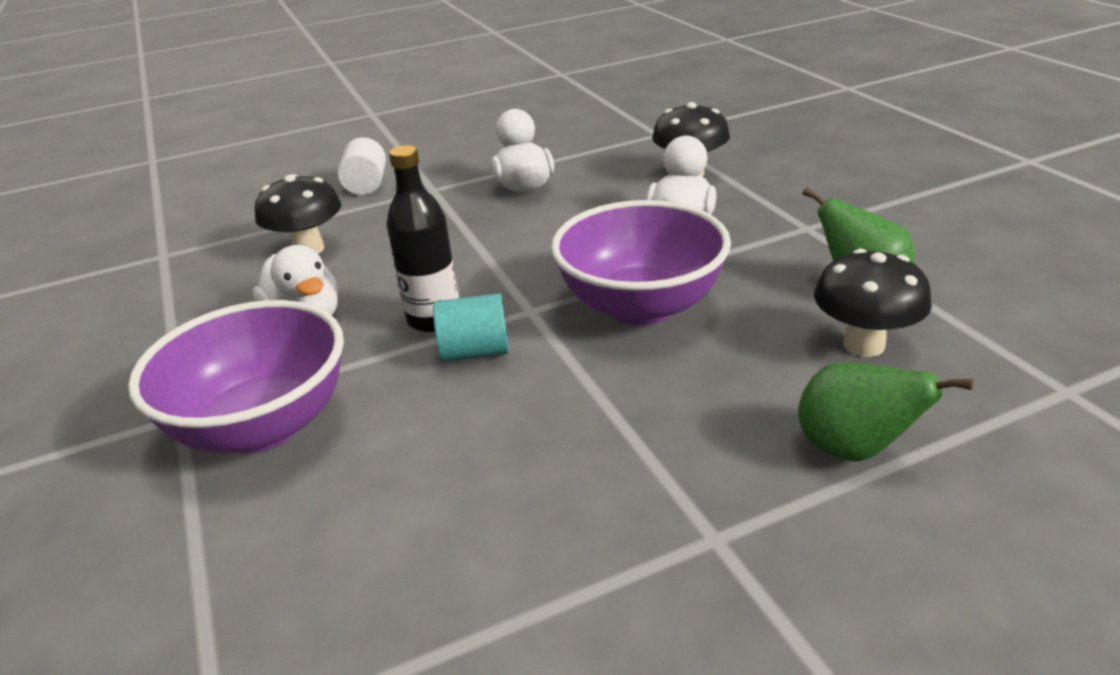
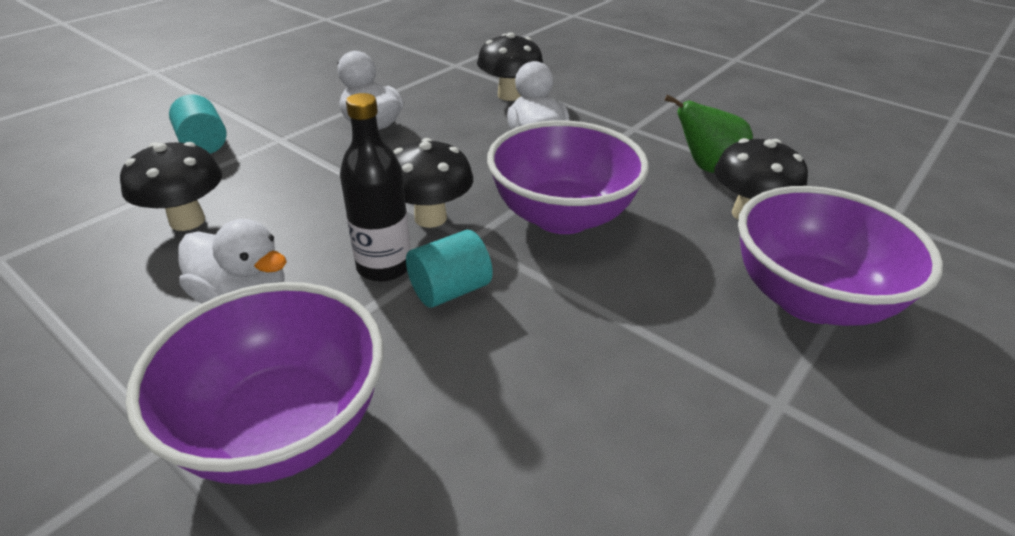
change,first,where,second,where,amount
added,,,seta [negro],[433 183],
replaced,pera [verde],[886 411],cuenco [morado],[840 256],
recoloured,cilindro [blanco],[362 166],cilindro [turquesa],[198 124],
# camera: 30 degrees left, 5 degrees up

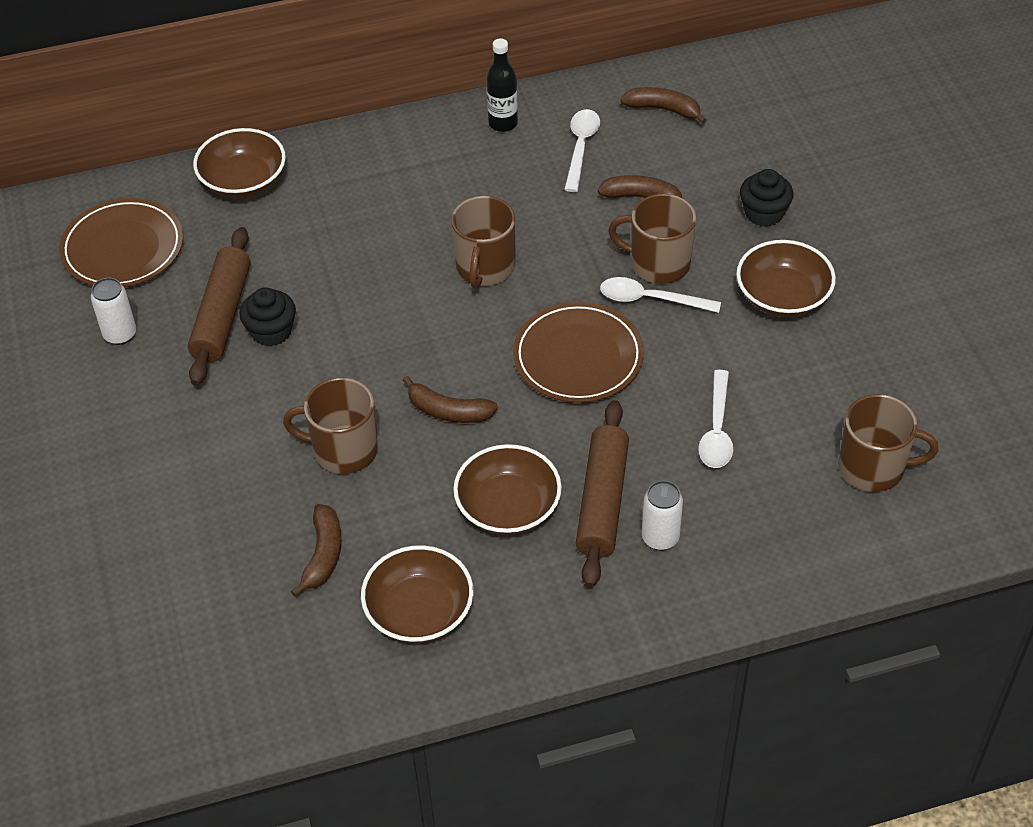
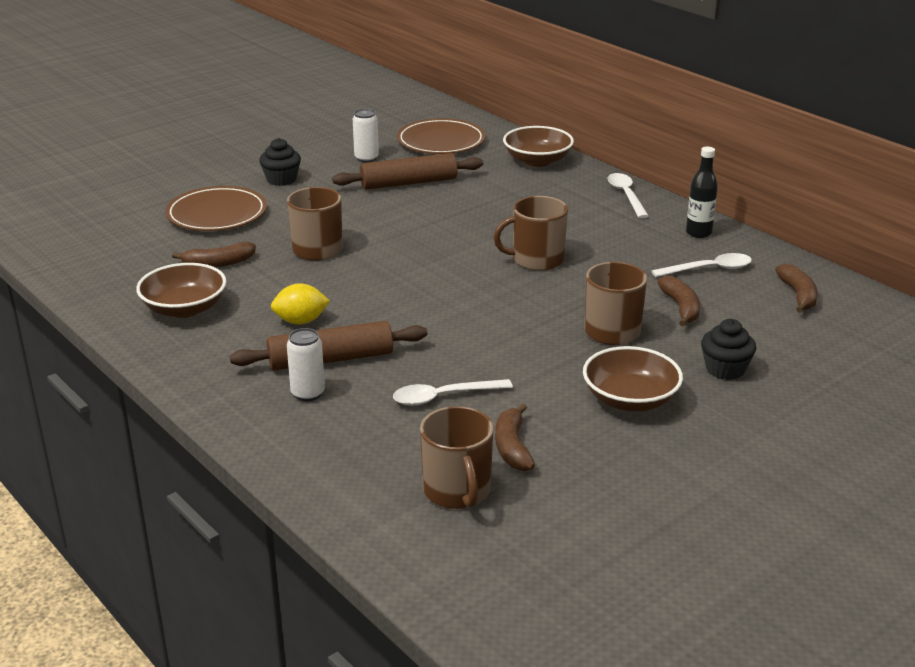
change,first,where,second,where,amount
moved,magdalena [negro],[268 317],,[280 162],
moved,plátano [marrón],[450 399],,[515 437],
moved,plato [marrón],[578 352],,[216 208],
moved,cuchara [blanco],[660 295],,[628 195],
replaced,cuenco [marrón],[507 489],limón [amarillo],[300 303],
# camera: 65 degrees right, 20 degrees down

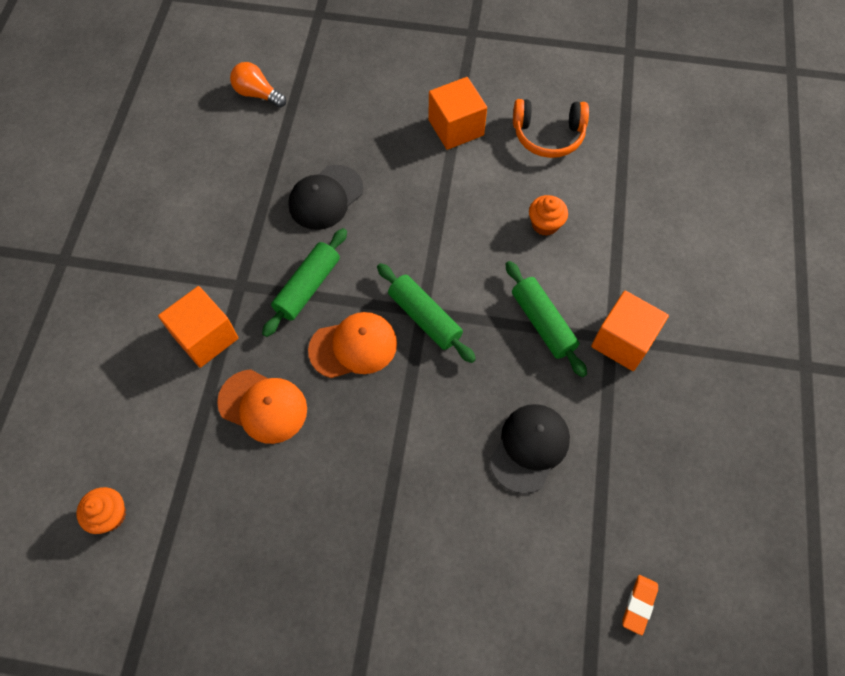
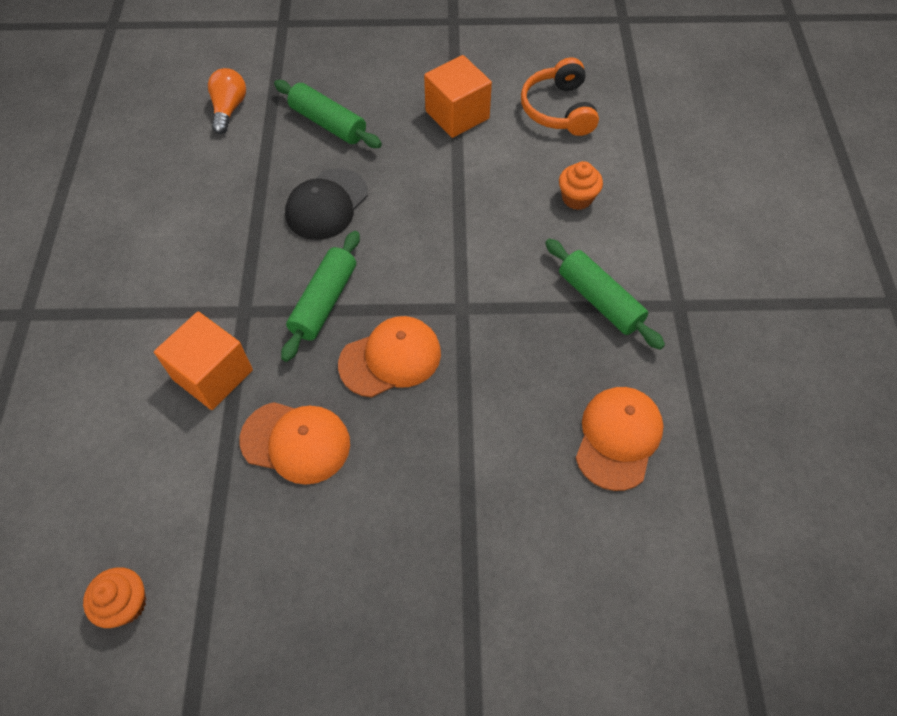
change,first,where,second,where,amount
removed,cubo [naranja],[630 330],,,
removed,goma de borrar [naranja],[640 605],,,
moved,rodillo [verde],[426 313],,[328 114],
recoloured,gorra [negro],[529 449],gorra [naranja],[620 439],
turned,bombilla [naranja],[258 85],,[227 101],75 degrees clockwise
turned,auriculares [naranja],[551 128],,[560 96],90 degrees clockwise
# camera: 10 degrees left, 5 degrees down

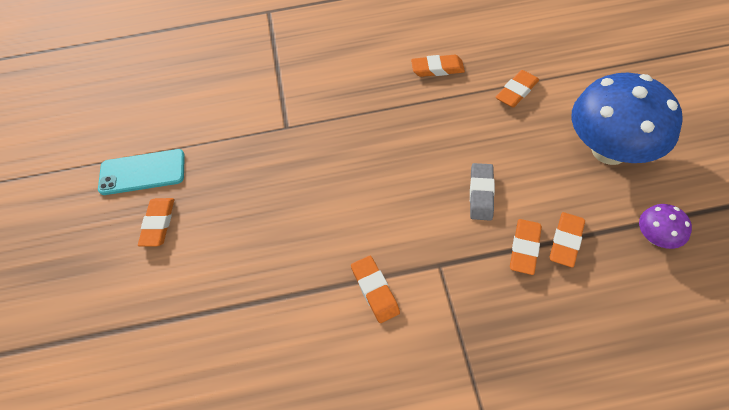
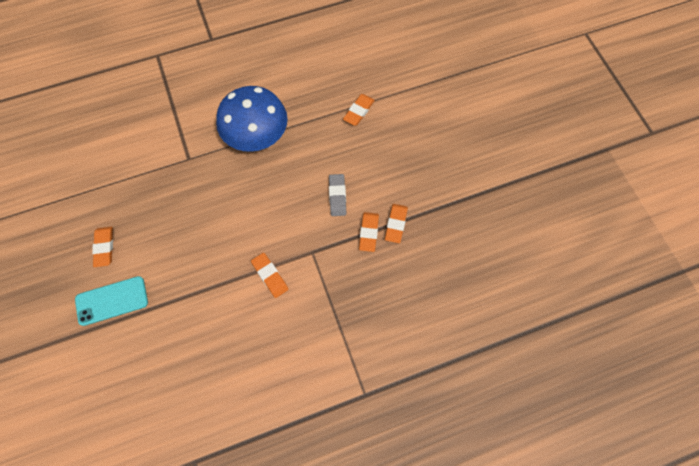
change,first,where,second,where,amount
removed,goma de borrar [naranja],[438 66],,,
removed,seta [morado],[665 226],,,
moved,móvil [turquesa],[141 172],,[111 301],
moved,seta [azul],[627 119],,[252 119],
# camera: 15 degrees left, 10 degrees up

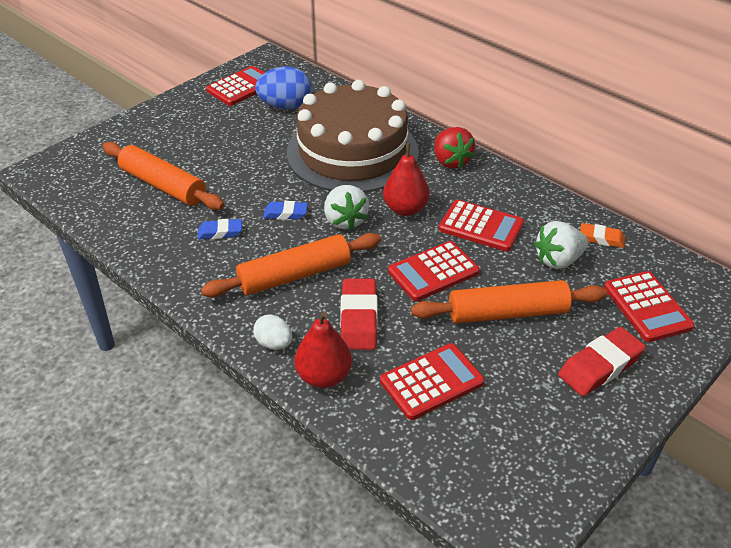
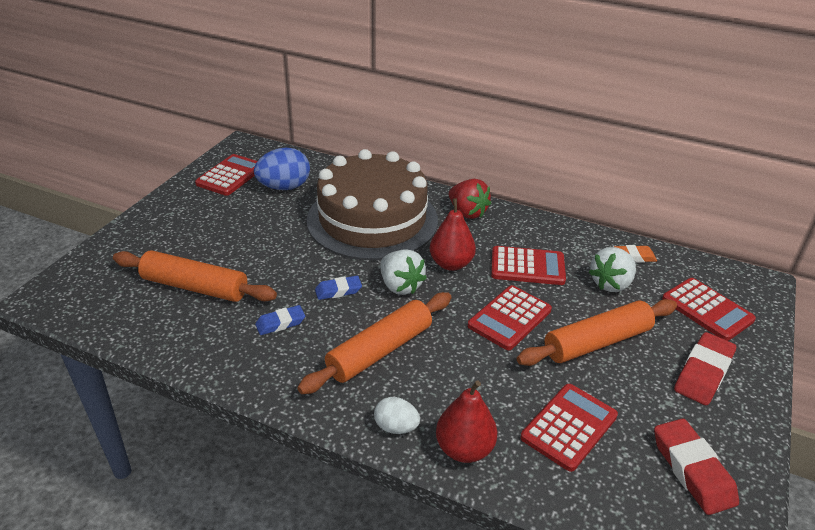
change,first,where,second,where,amount
moved,goma de borrar [rojo],[359 314],,[696 466],
# camera: 20 degrees left, 5 degrees down

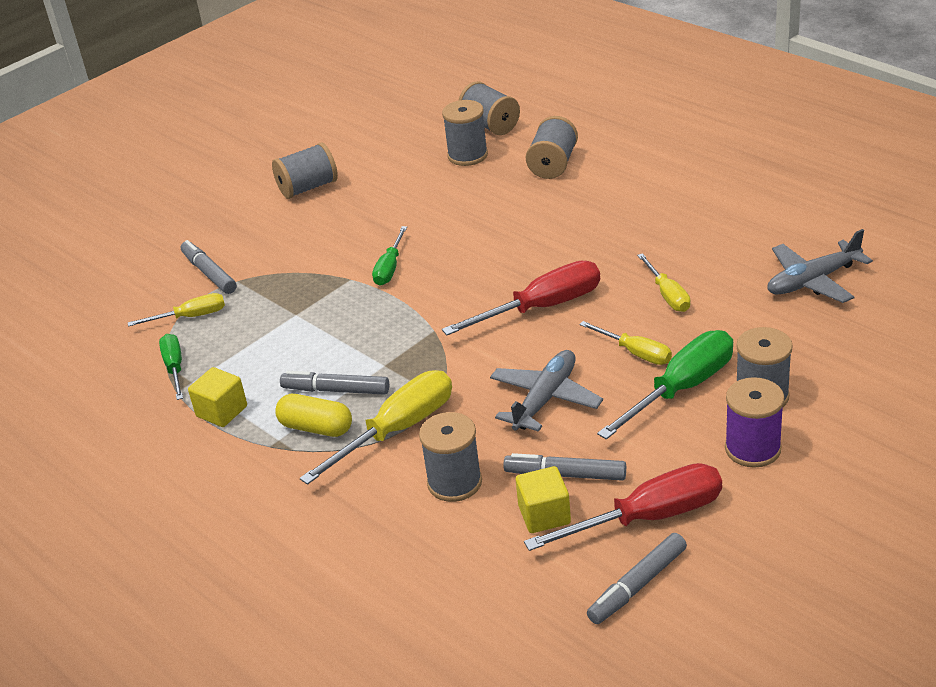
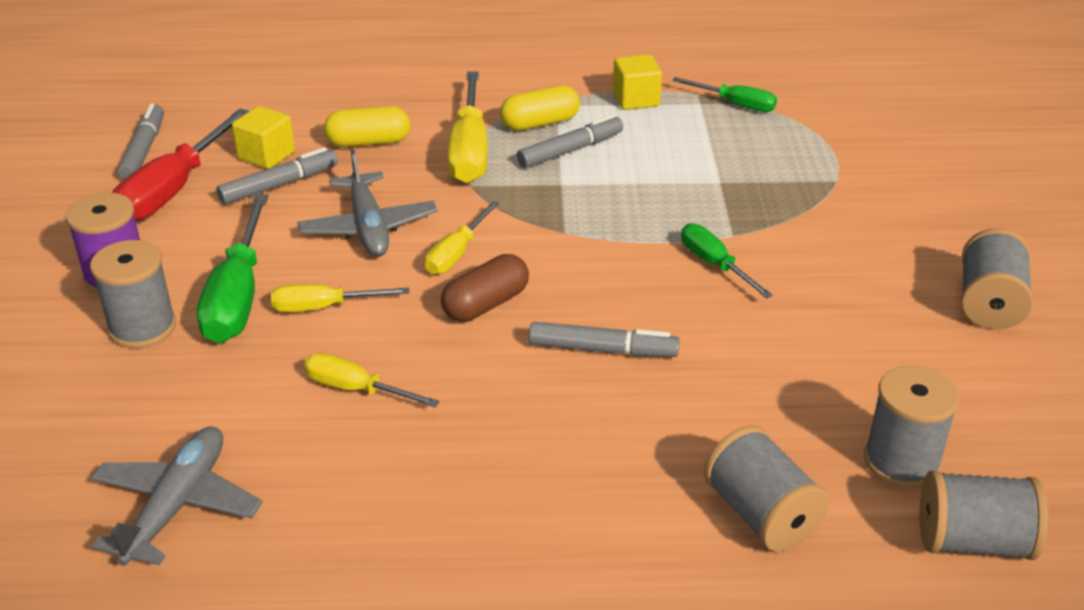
change,first,where,second,where,amount
moved,destornillador [amarillo],[176 310],,[462 238],
moved,rotulador [gris],[209 267],,[604 339],
replaced,carrete [gris],[450 457],cápsula [amarillo],[367 126],
replaced,destornillador [rojo],[521 298],cápsula [marrón],[485 288],
# camera: 130 degrees right, 0 degrees up

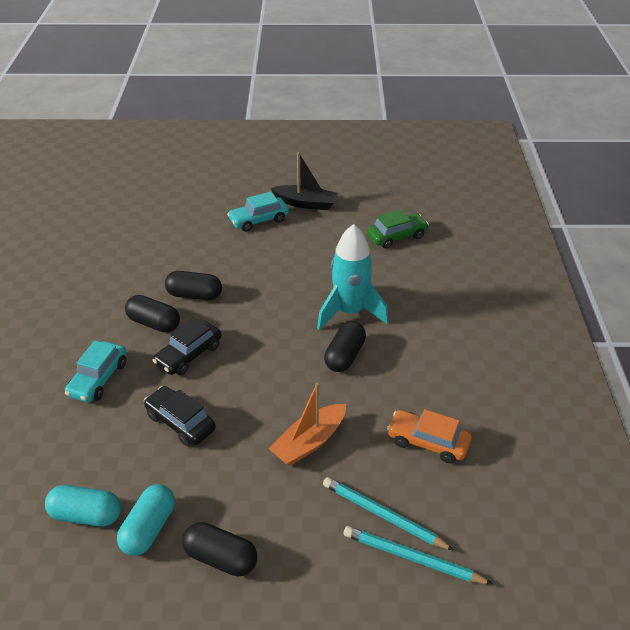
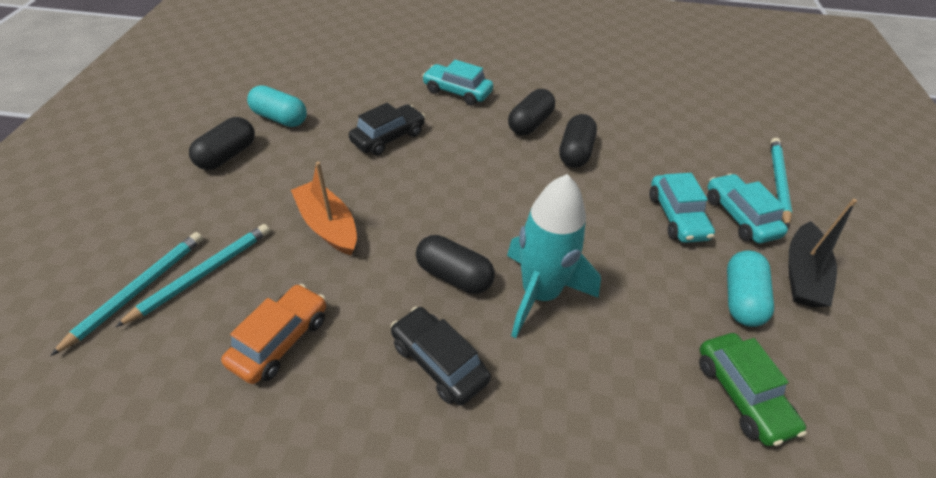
change,first,where,second,where,amount
added,,,coche [turquesa],[682 208],
added,,,lápiz [turquesa],[781 183],
moved,cápsula [turquesa],[83 506],,[750 288],
moved,coche [negro],[186 346],,[441 356],
# camera: 95 degrees right, 5 degrees up

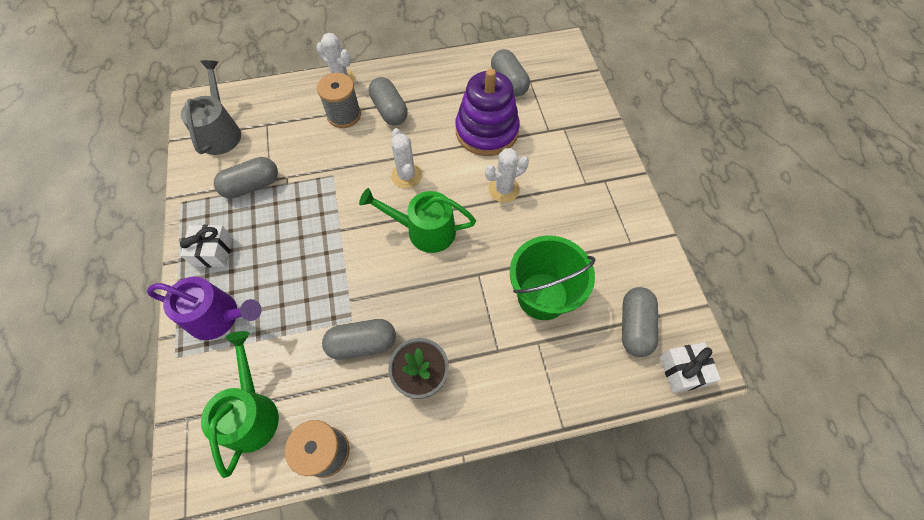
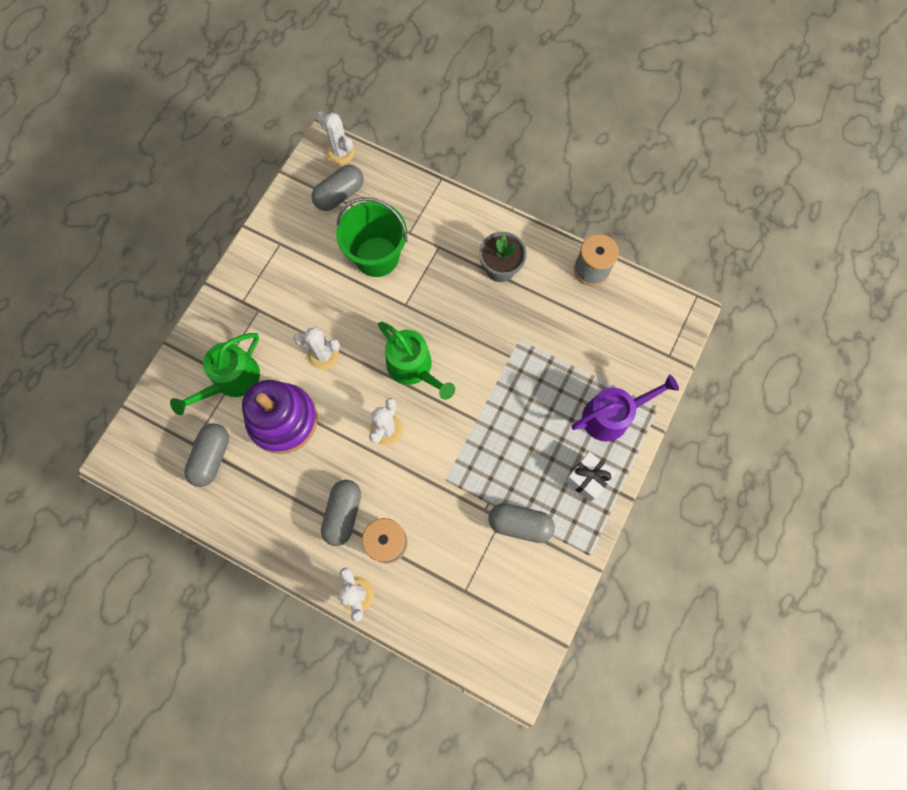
change,first,where,second,where,amount
removed,regadera [gris],[211 107],,,
removed,cápsula [gris],[359 339],,,
moved,regadera [verde],[240 404],,[215 374],
replaced,regalo [blanco],[690 367],cactus [blanco],[336 138],
turned,regadera [morado],[204 308],,[625 408],105 degrees clockwise
# camera: 140 degrees left, 10 degrees up

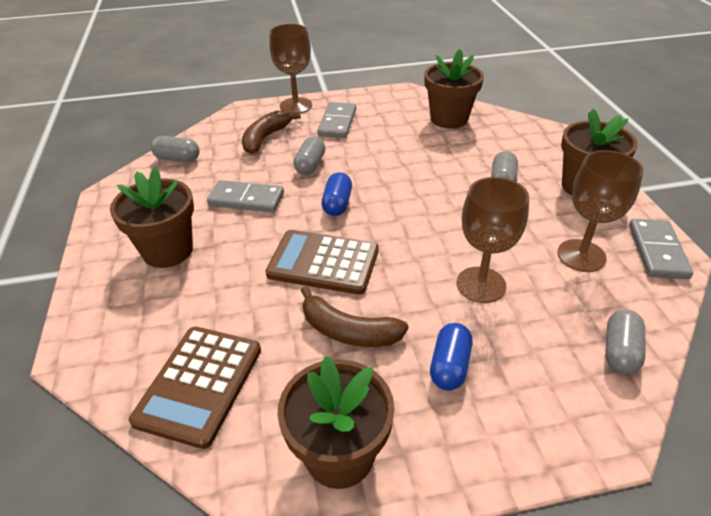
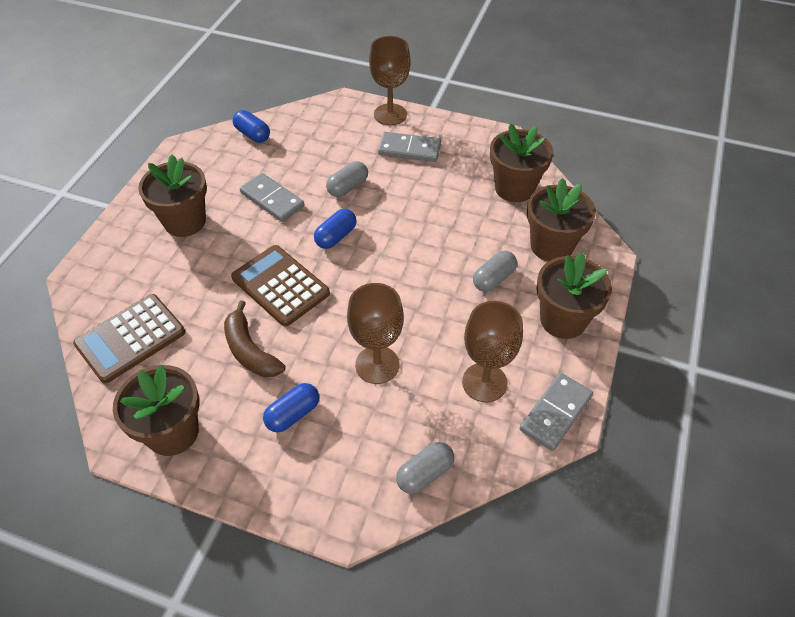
change,first,where,second,where,amount
removed,plátano [marrón],[271 132],,,
added,,,maceta [marrón],[561 220],
recoloured,cápsula [gris],[175 149],cápsula [azul],[251 126],
turned,ficha de dominó [gris],[336 120],,[409 147],60 degrees clockwise
# camera: 30 degrees right, 10 degrees up

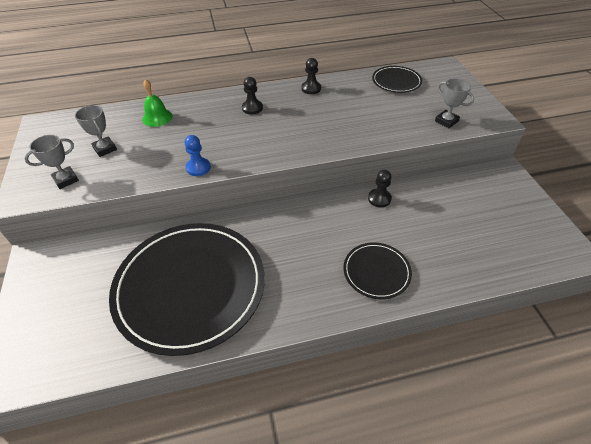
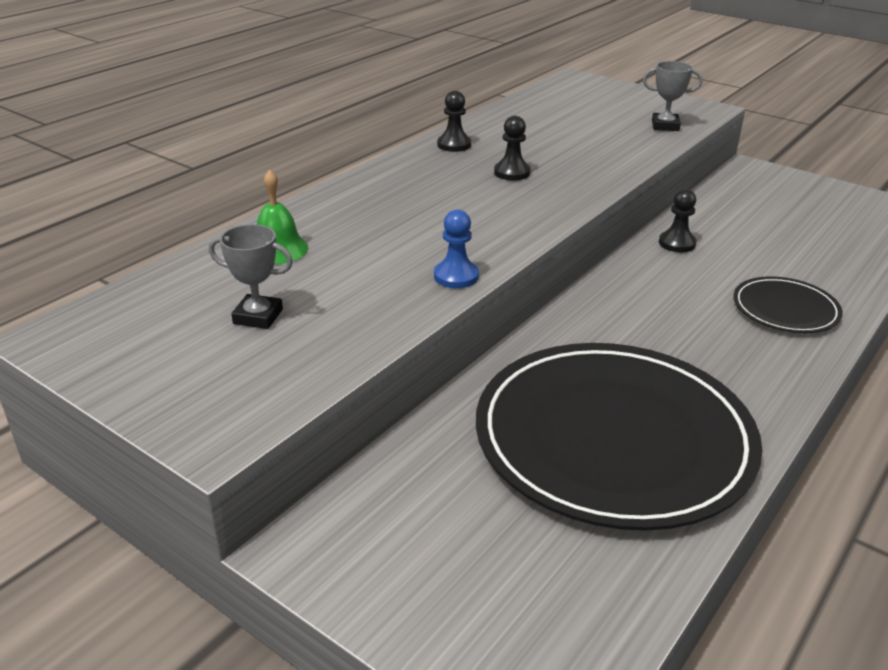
change,first,where,second,where,amount
removed,trofeo [gris],[51 162],,,
removed,plato [negro],[397 79],,,
moved,peón [negro],[252 95],,[512 148],
# camera: 40 degrees left, 15 degrees down

